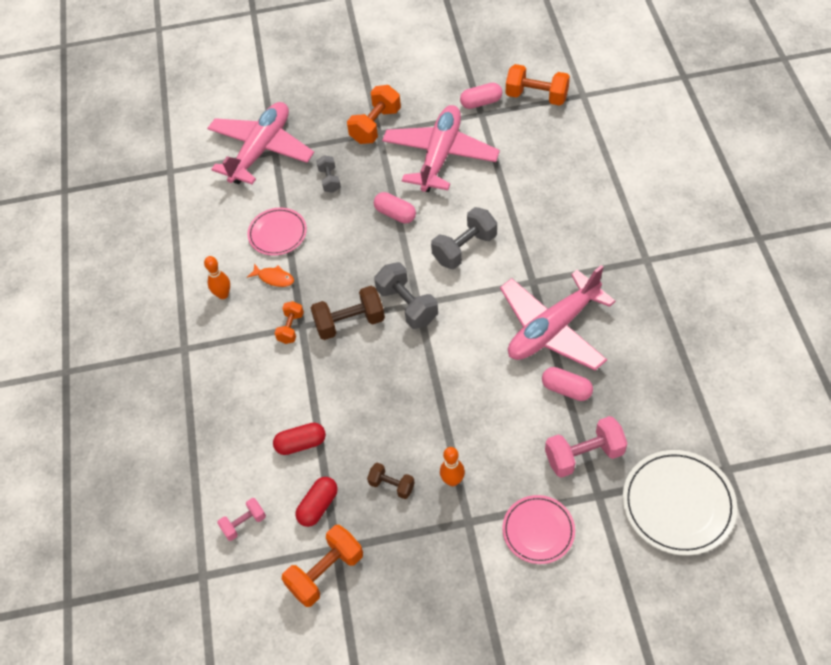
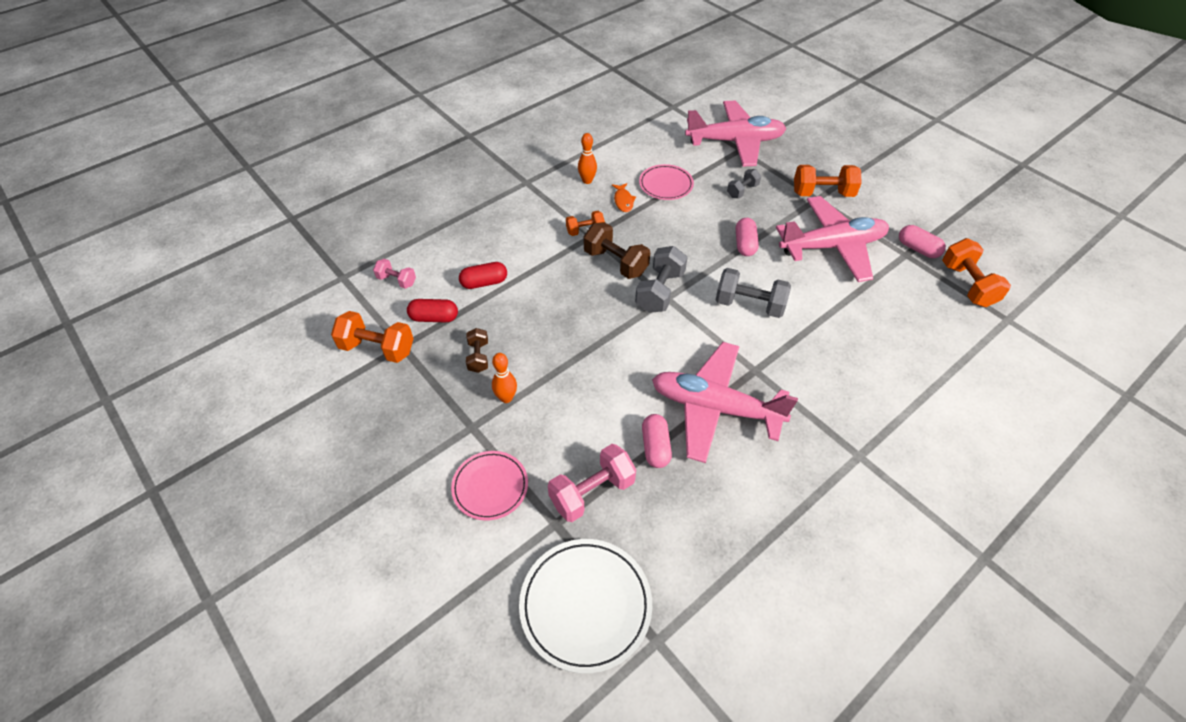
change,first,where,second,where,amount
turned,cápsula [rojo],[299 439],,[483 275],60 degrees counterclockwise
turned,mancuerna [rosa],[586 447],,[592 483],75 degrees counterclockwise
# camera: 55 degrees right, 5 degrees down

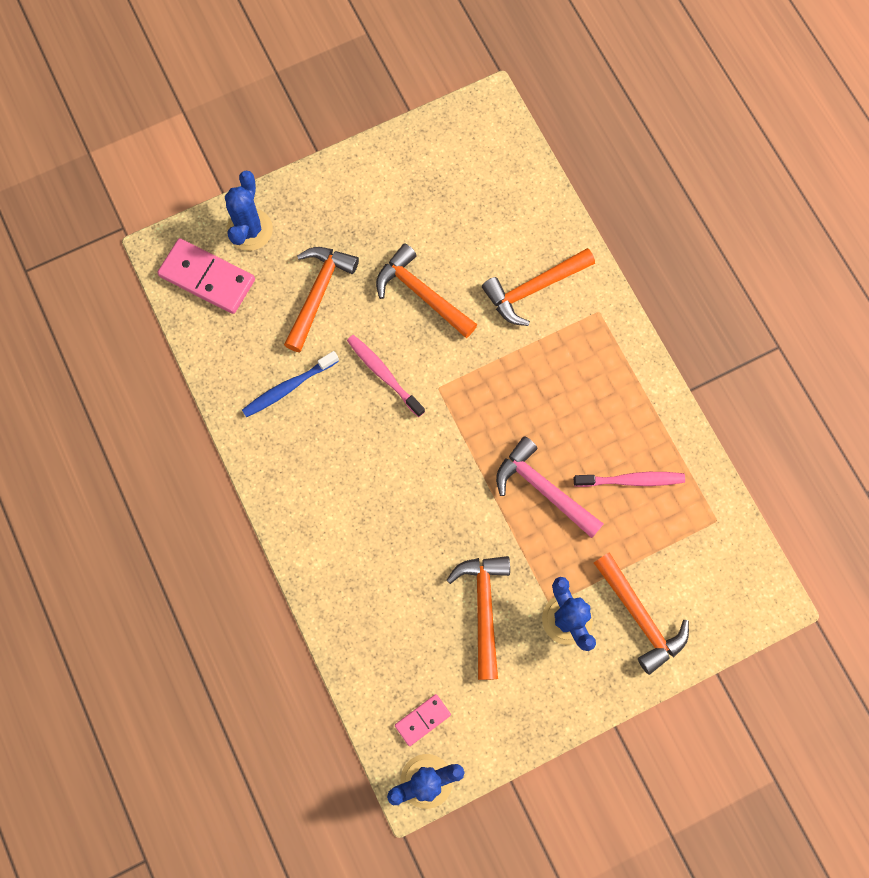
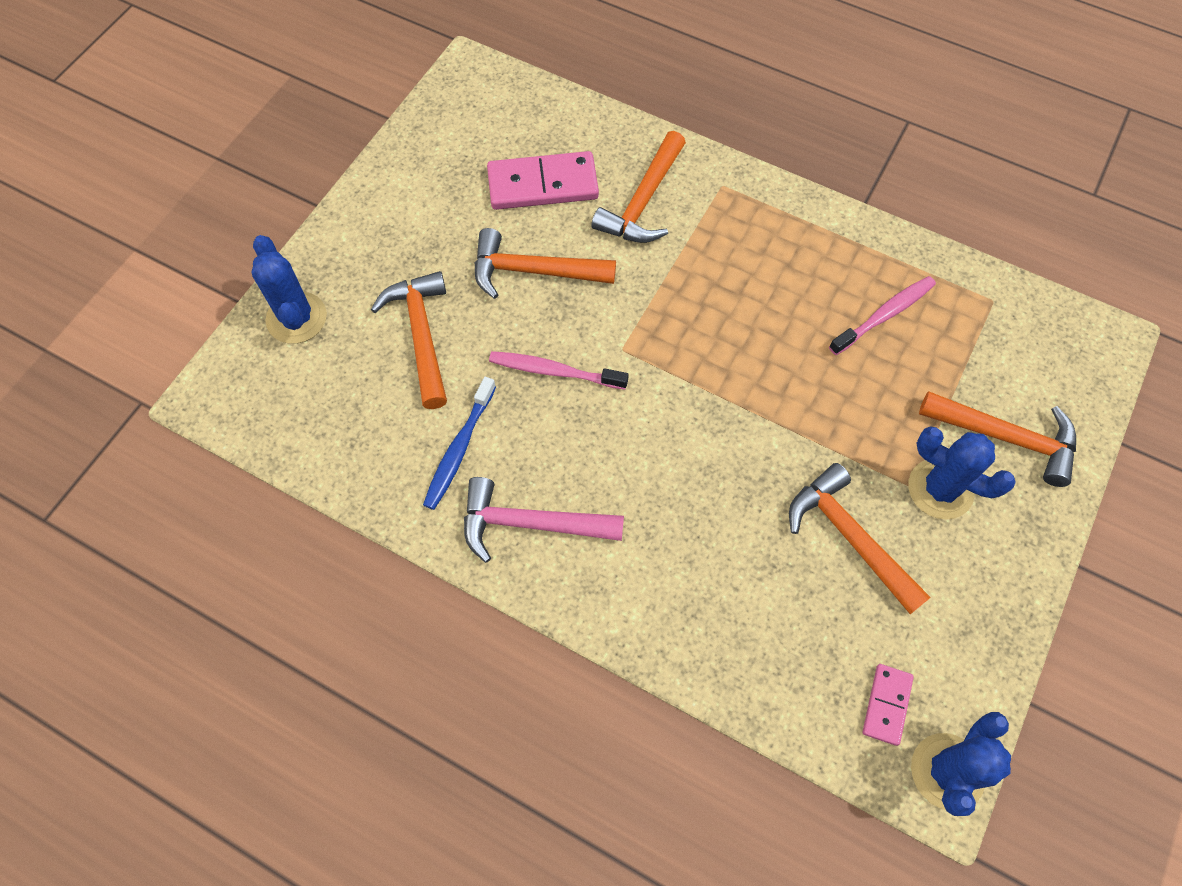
change,first,where,second,where,amount
moved,ficha de dominó [rosa],[206 276],,[543 180],
moved,martillo [rosa],[550 487],,[544 520],
# camera: 35 degrees left, 10 degrees down

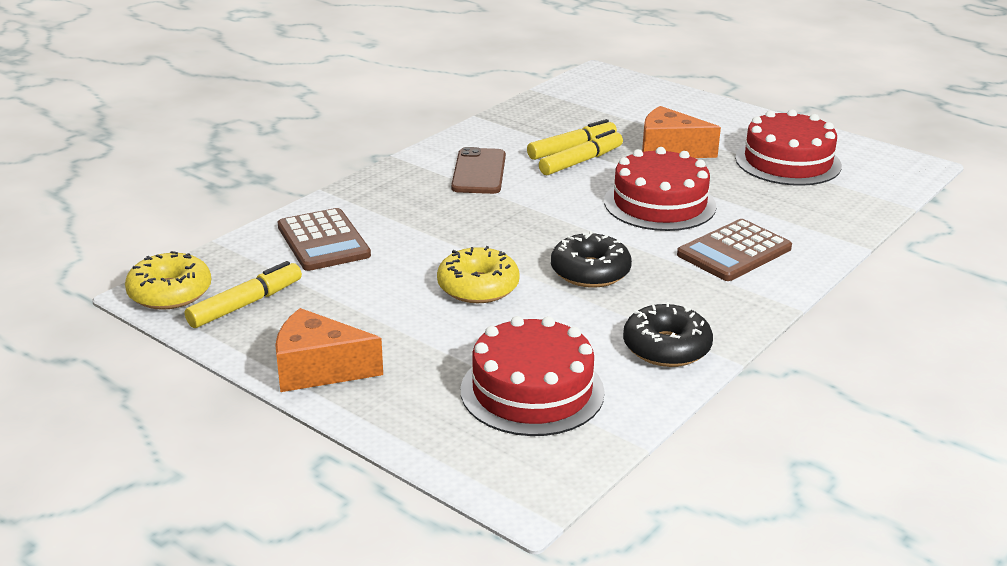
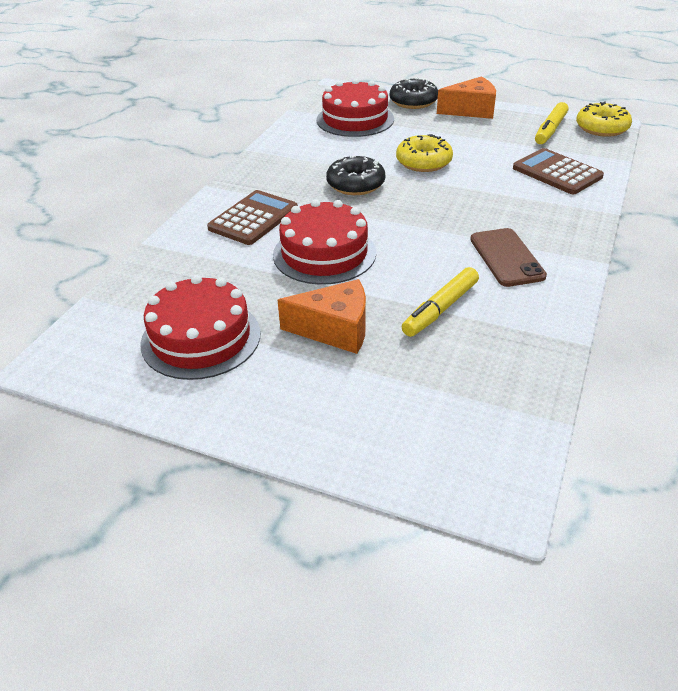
change,first,where,second,where,amount
removed,rotulador [amarillo],[581 152],,,
moved,rosquilla [negro],[668 334],,[414 93],
# camera: 165 degrees right, 10 degrees up

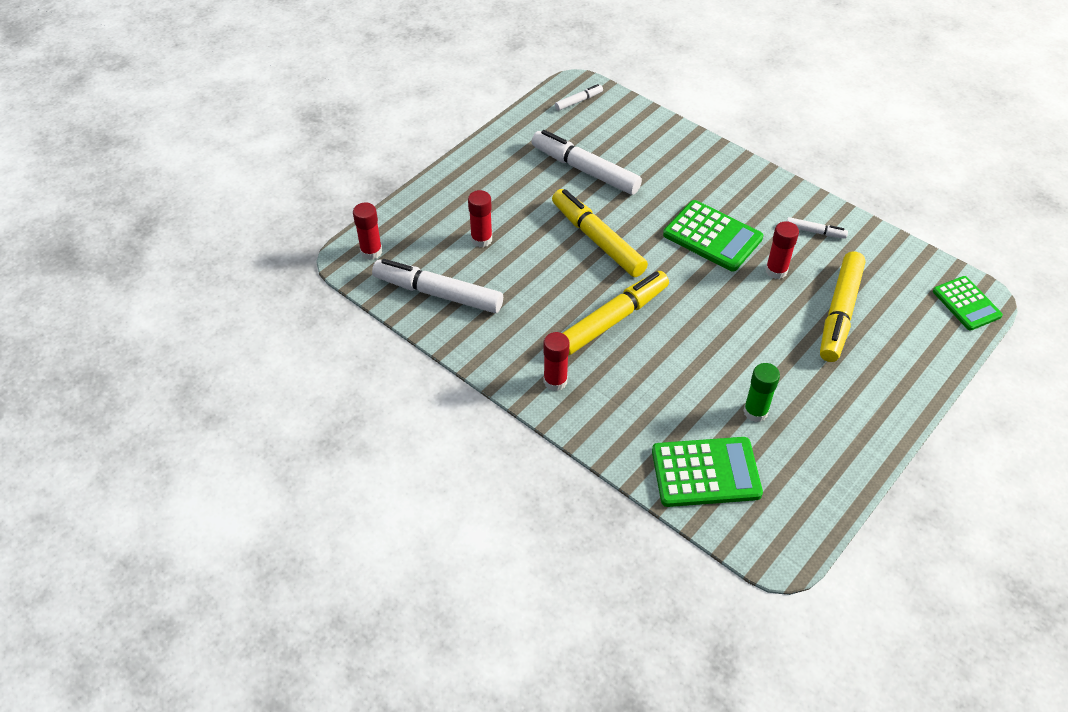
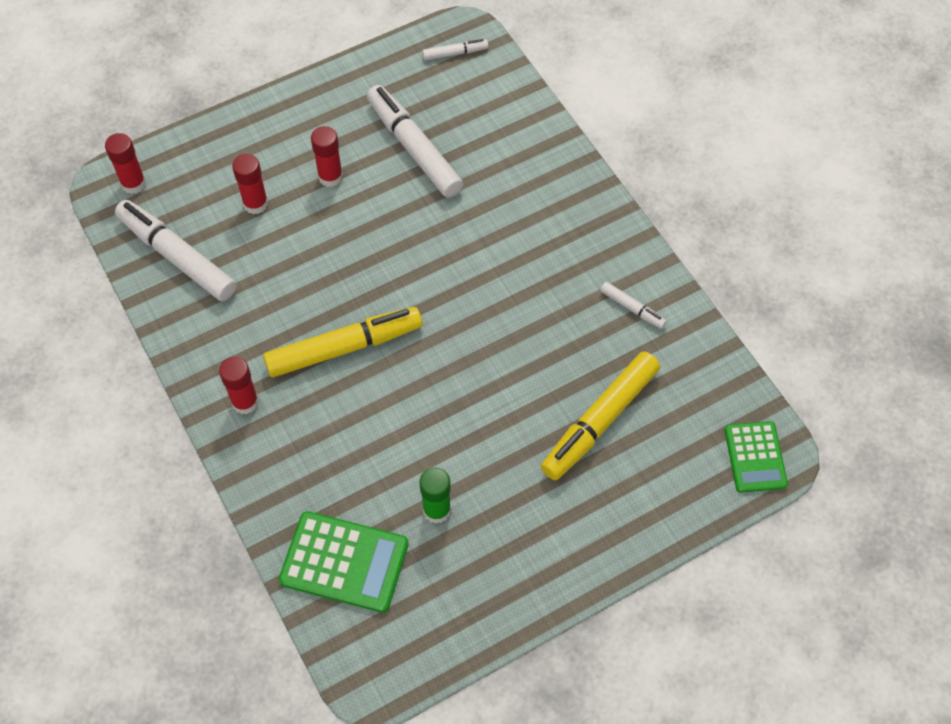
change,first,where,second,where,amount
removed,rotulador [amarillo],[600 233],,,
removed,calculadora [verde],[713 236],,,
moved,barra de pegamento [rojo],[782 250],,[327 156],
# camera: 20 degrees right, 10 degrees up

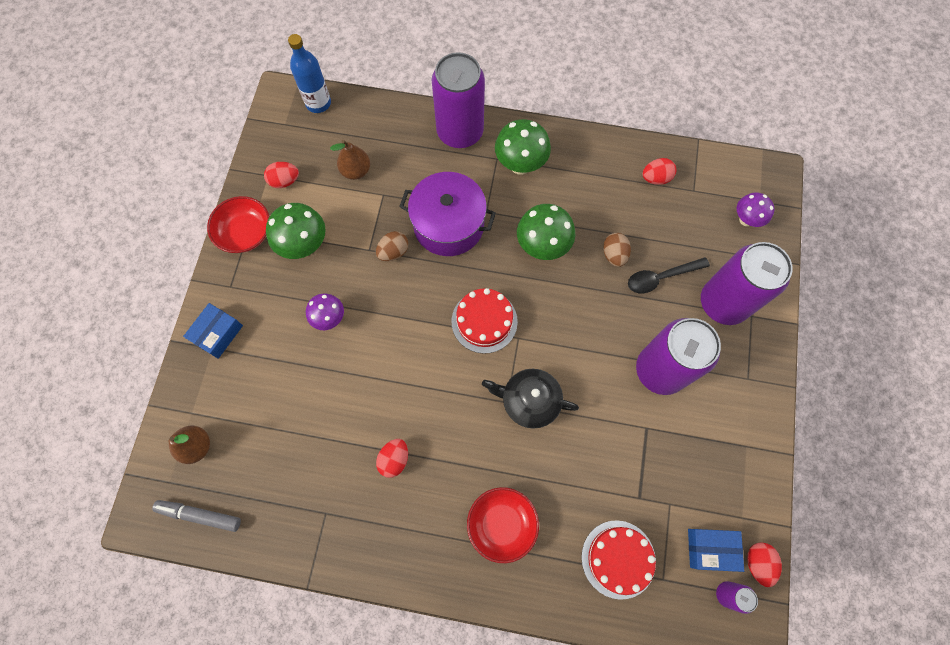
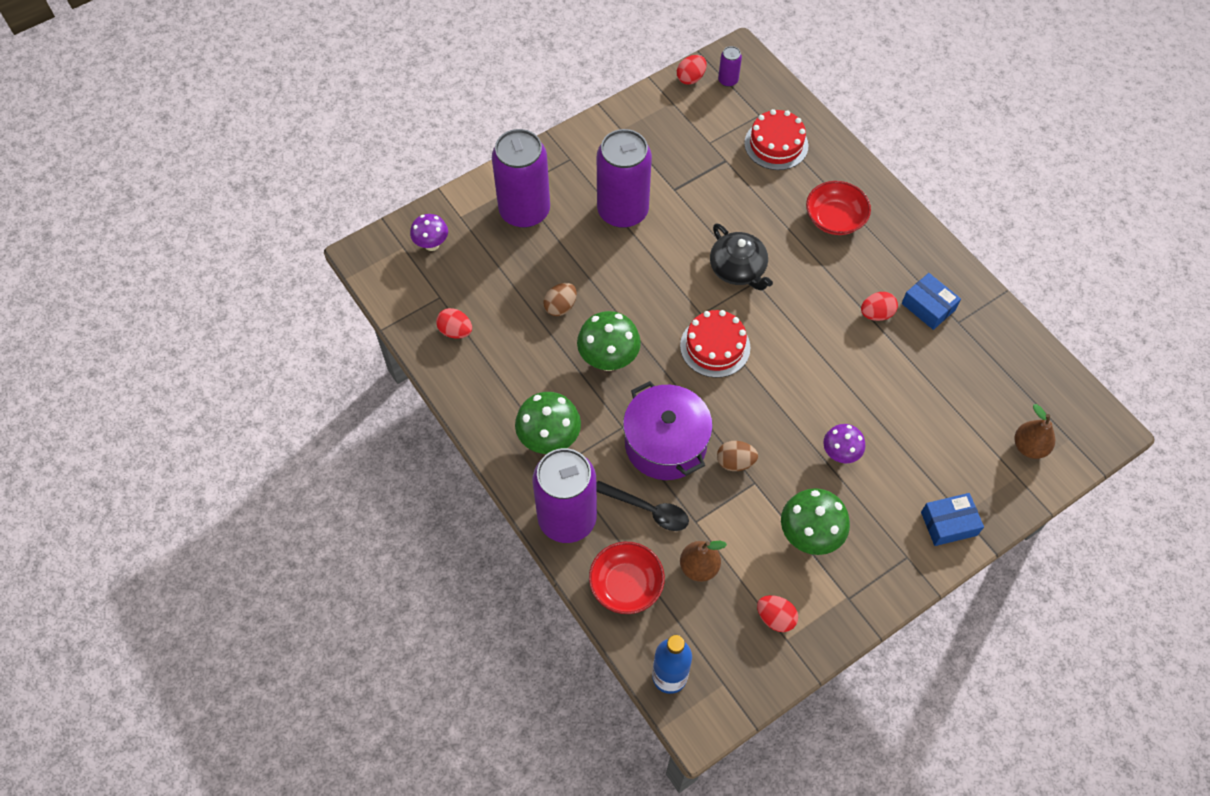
change,first,where,second,where,amount
removed,rotulador [gris],[196 516],,,
moved,cuenco [rojo],[238 224],,[627 578],
moved,cuchara [negro],[669 275],,[642 505],
moved,caja [azul],[716 550],,[931 301],
# camera: 135 degrees left, 10 degrees down

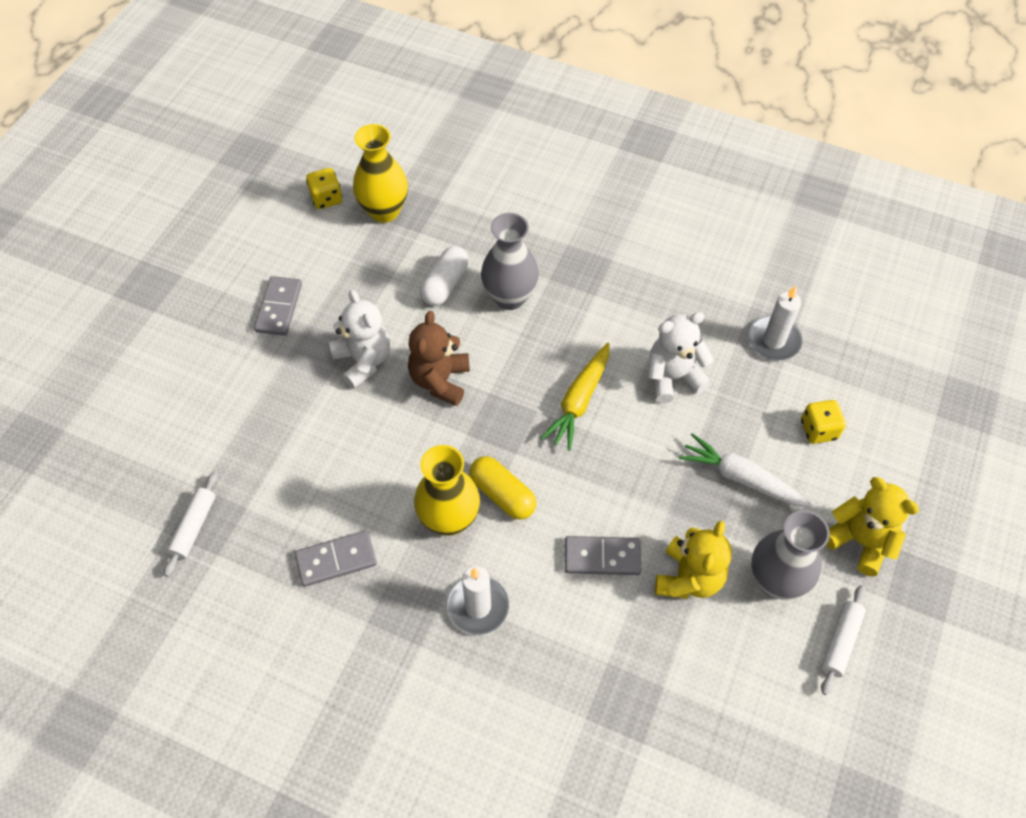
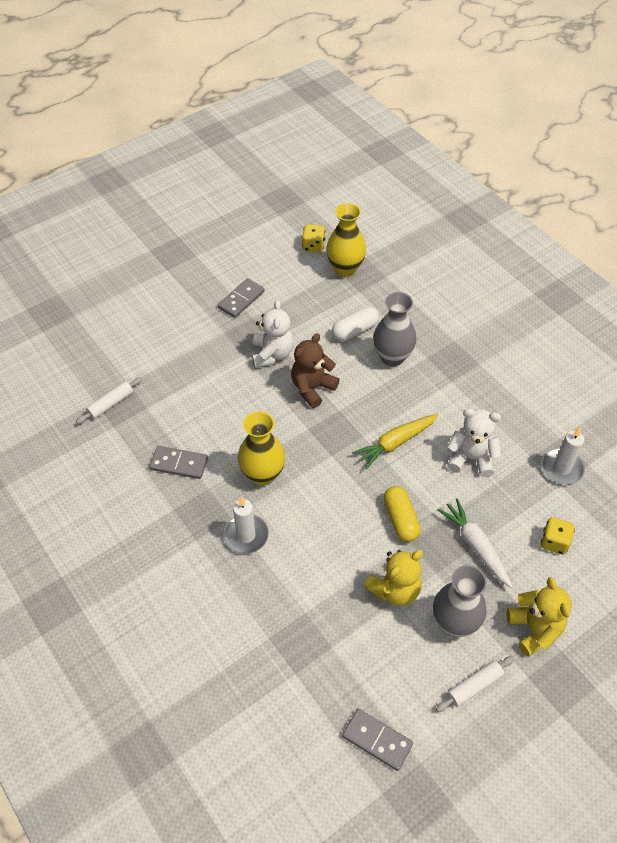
change,first,where,second,where,amount
moved,cápsula [amarillo],[503 488],,[402 514],
moved,ficha de dominó [gris],[603 555],,[377 740],
# camera: 30 degrees right, 5 degrees down

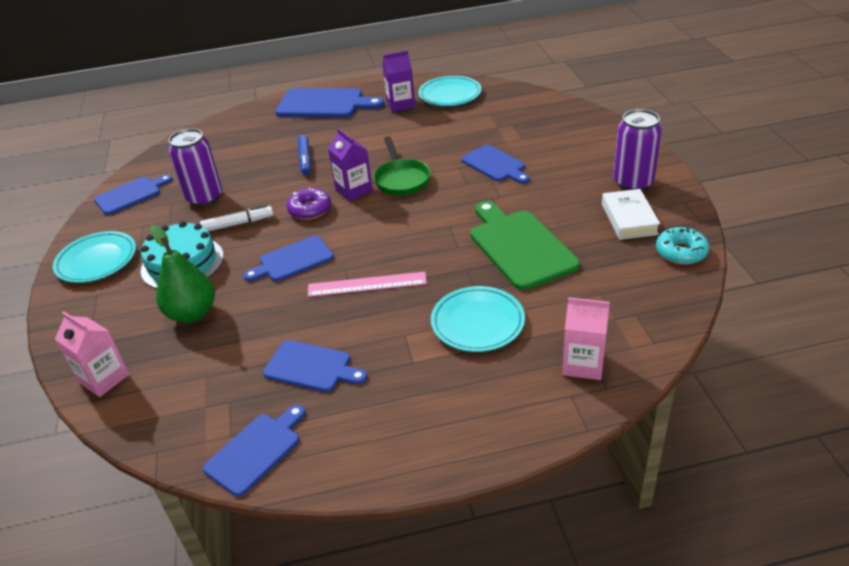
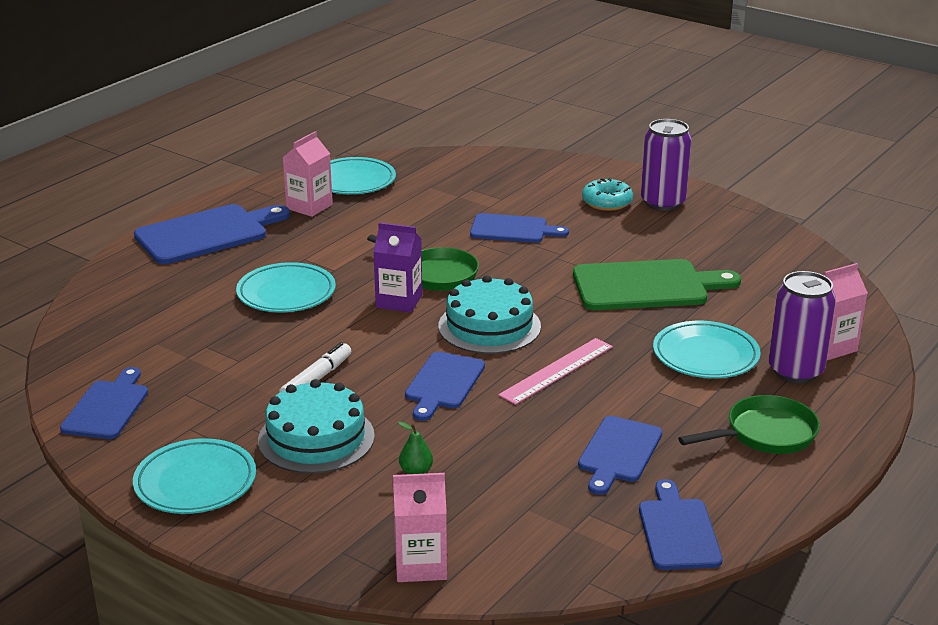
change,first,where,second,where,amount
removed,rosquilla [morado],[309 203],,,
removed,libro [blanco],[631 214],,,
added,,,tarta [turquesa],[489 314],
added,,,sartén [verde],[749 424],
moved,lata [morado],[195 167],,[802 327],
moved,rosquilla [turquesa],[682 246],,[607 194],
replaced,rotulador [azul],[304 155],plato [turquesa],[286 287],
recoloured,cartón de leche [morado],[398 81],cartón de leche [rosa],[307 174],
turned,tabla de cortar [azul],[315 366],,[620 455],135 degrees clockwise
turned,tabla de cortar [verde],[525 245],,[657 284],150 degrees clockwise
resized,pera [verde],[182 274],,[415 447],x0.45
# camera: 45 degrees left, 10 degrees down

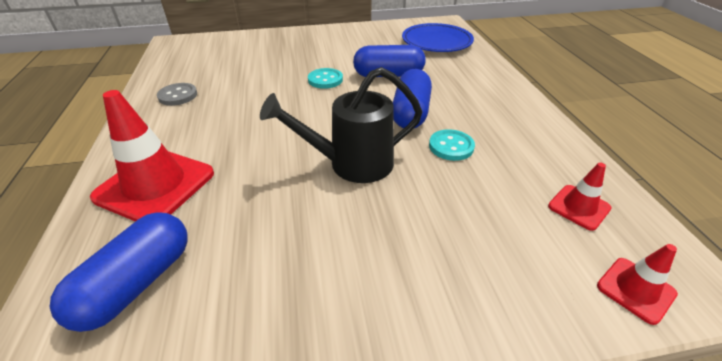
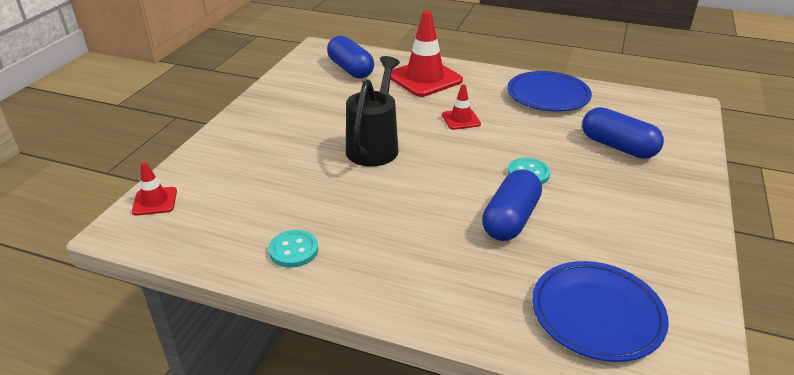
change,first,where,second,where,amount
moved,cápsula [azul],[412 98],,[623 133],
moved,botón [turquesa],[452 145],,[293 249],
moved,cono de tráfico [rojo],[580 197],,[461 107],
replaced,botón [gris],[177 94],plato [azul],[549 91],
# camera: 120 degrees right, 5 degrees down

